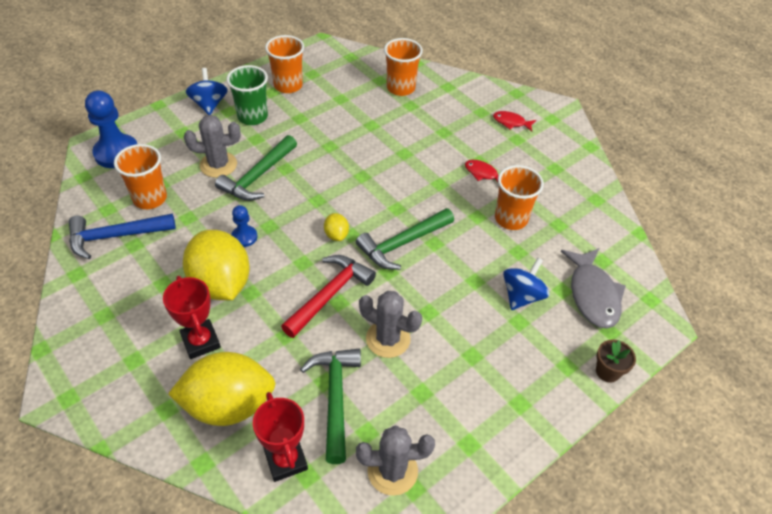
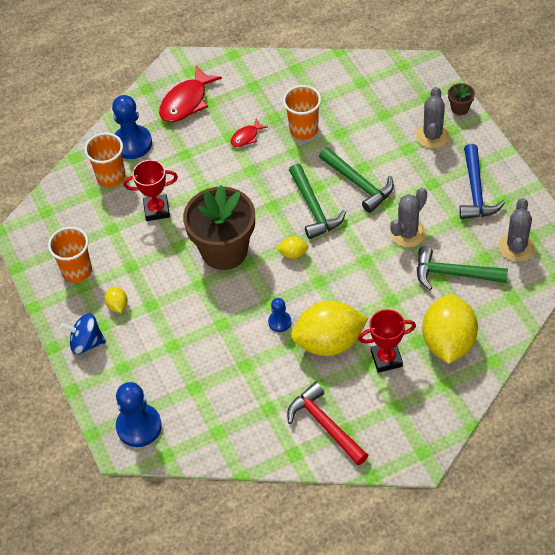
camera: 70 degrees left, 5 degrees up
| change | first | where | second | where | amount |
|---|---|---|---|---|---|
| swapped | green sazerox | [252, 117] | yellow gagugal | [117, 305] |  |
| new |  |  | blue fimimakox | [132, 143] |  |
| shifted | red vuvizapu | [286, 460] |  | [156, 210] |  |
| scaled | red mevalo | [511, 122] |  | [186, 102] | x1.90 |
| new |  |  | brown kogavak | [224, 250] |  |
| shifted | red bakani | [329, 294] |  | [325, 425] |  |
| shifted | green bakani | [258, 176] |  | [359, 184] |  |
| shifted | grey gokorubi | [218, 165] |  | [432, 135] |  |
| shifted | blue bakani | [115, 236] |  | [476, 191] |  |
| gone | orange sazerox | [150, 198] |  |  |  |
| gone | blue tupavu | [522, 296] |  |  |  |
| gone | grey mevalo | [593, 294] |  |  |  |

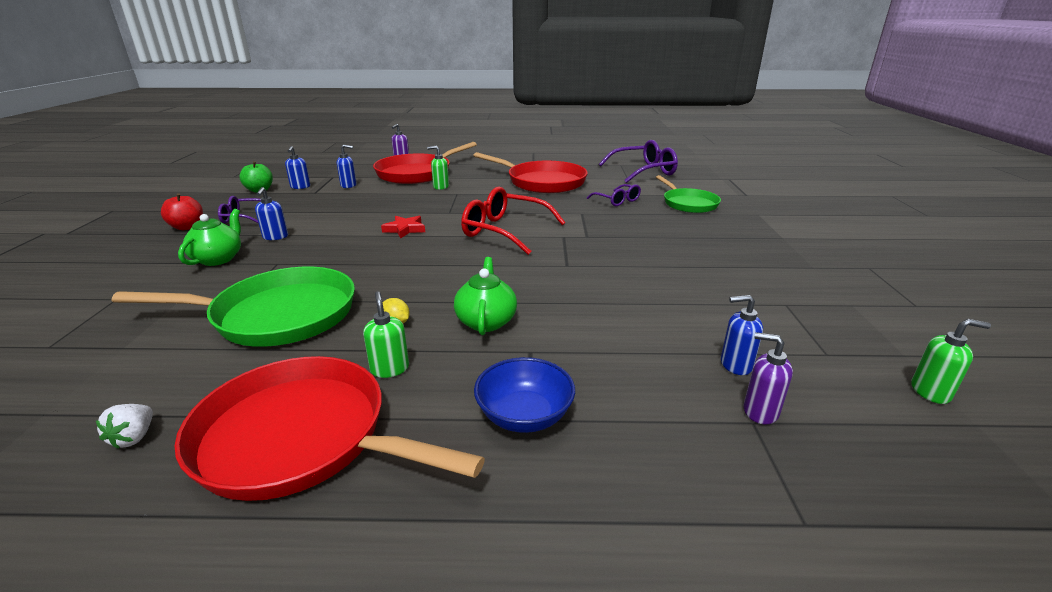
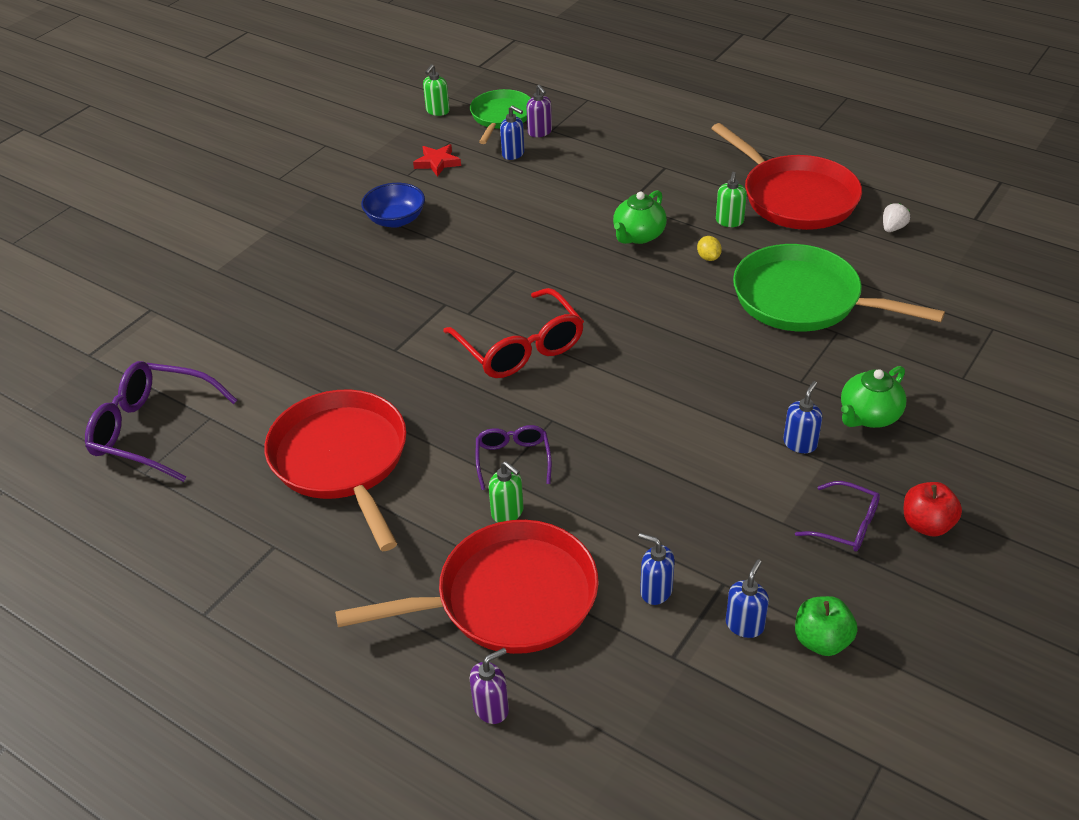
camera: 145 degrees left, 15 degrees up
| change | first | where | second | where | amount |
|---|---|---|---|---|---|
| shifted | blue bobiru | [524, 415] |  | [395, 220] |  |
| shifted | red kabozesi | [405, 229] |  | [437, 163] |  |
| rotated | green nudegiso | [930, 392] |  | [437, 111] | 105 degrees counterclockwise |
| shifted | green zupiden | [688, 204] |  | [501, 117] |  |
| shifted | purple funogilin | [617, 201] |  | [513, 459] |  |

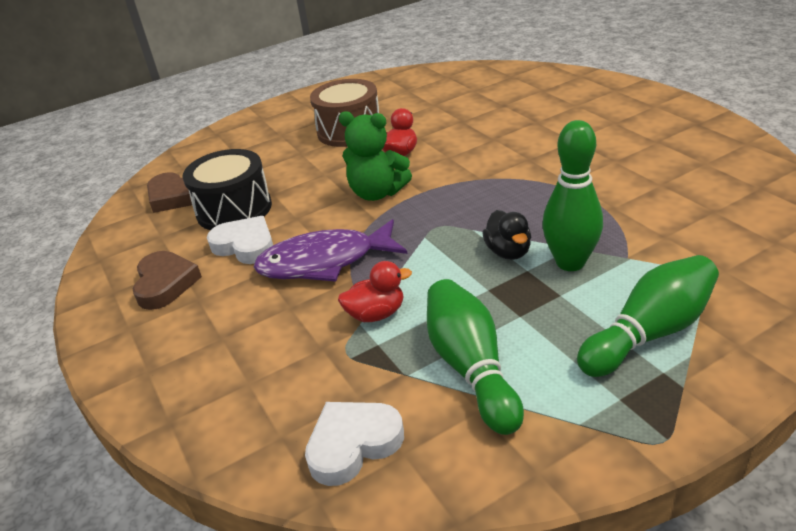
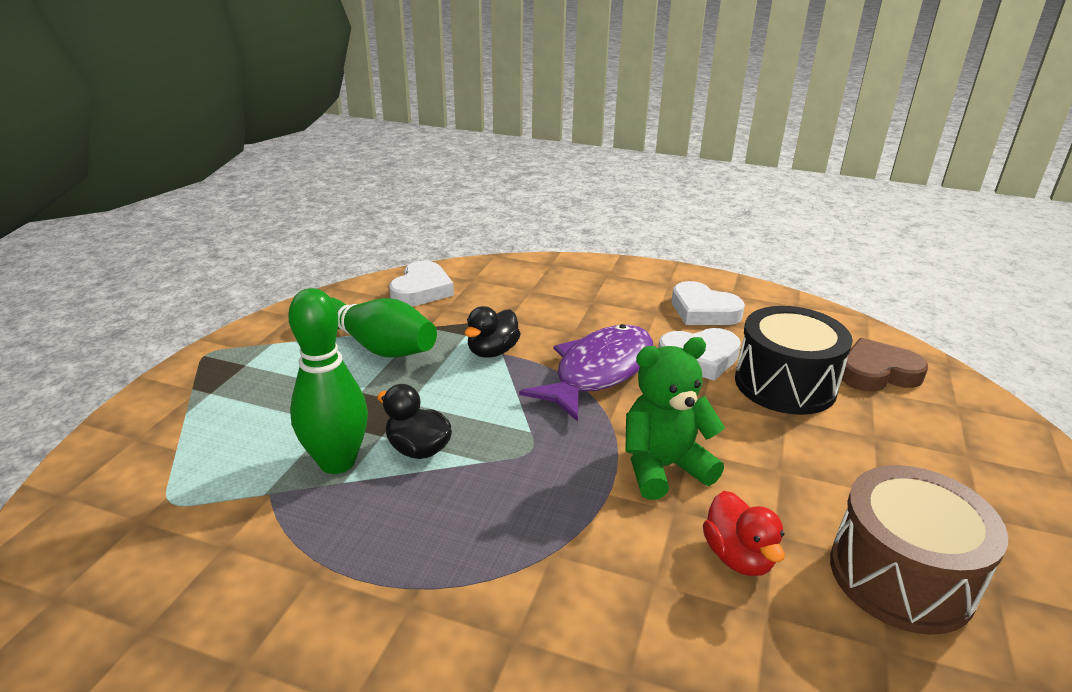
camera: 135 degrees right, 5 degrees down
| change | first | where | second | where | amount |
|---|---|---|---|---|---|
| repainted | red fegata | [376, 314] | black fegata | [492, 351] |  |
| repainted | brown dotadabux | [165, 284] | white dotadabux | [703, 311] |  |
| gone | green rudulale | [649, 333] |  |  |  |

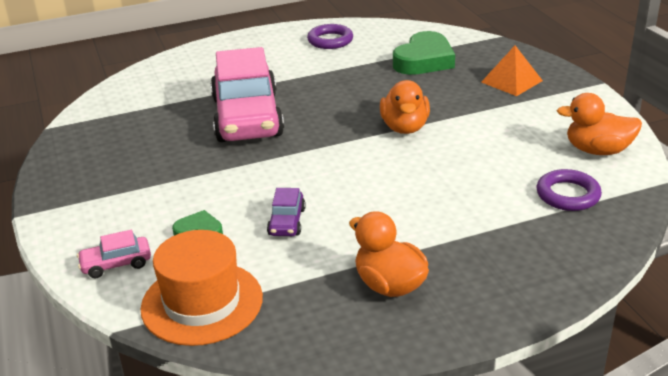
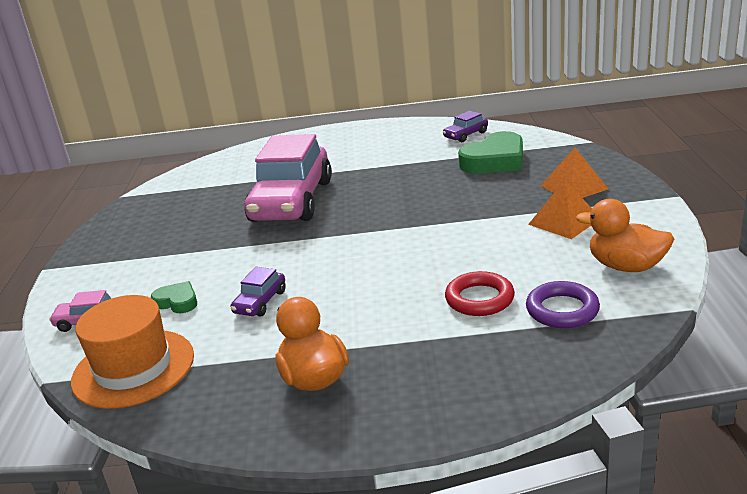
camera: 20 degrees right, 5 degrees down
| change | first | where | second | where | amount |
|---|---|---|---|---|---|
| new |  |  | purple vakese | [465, 135] |  |
| new |  |  | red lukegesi | [479, 299] |  |
| new |  |  | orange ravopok | [564, 221] |  |
| gone | purple lukegesi | [330, 40] |  |  |  |
| gone | orange fegata | [404, 127] |  |  |  |

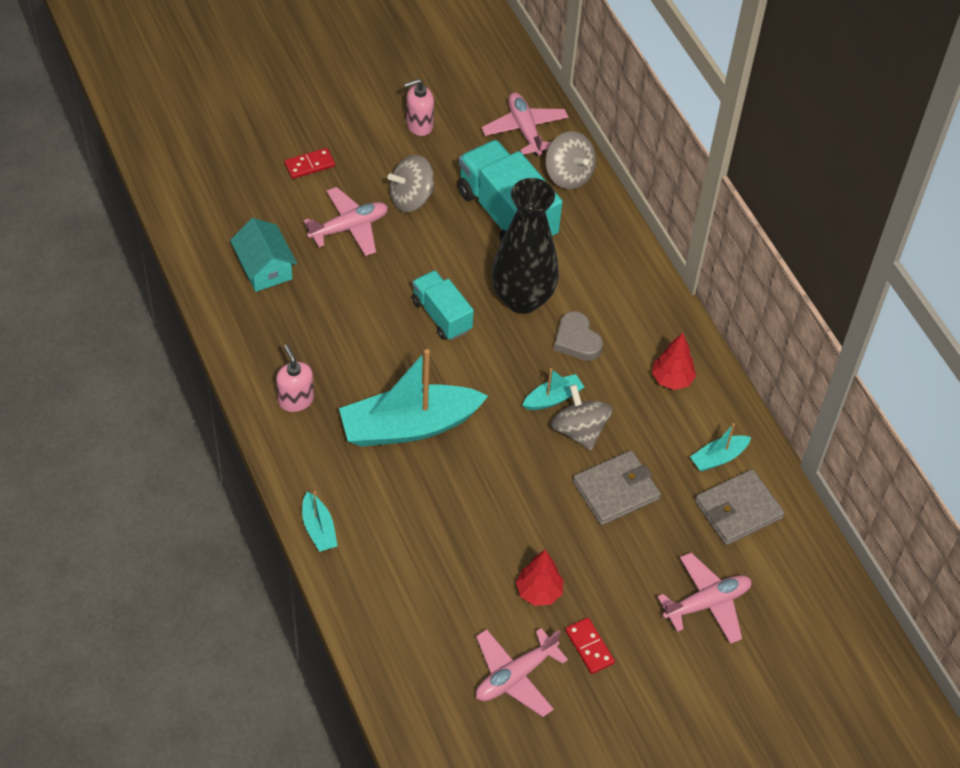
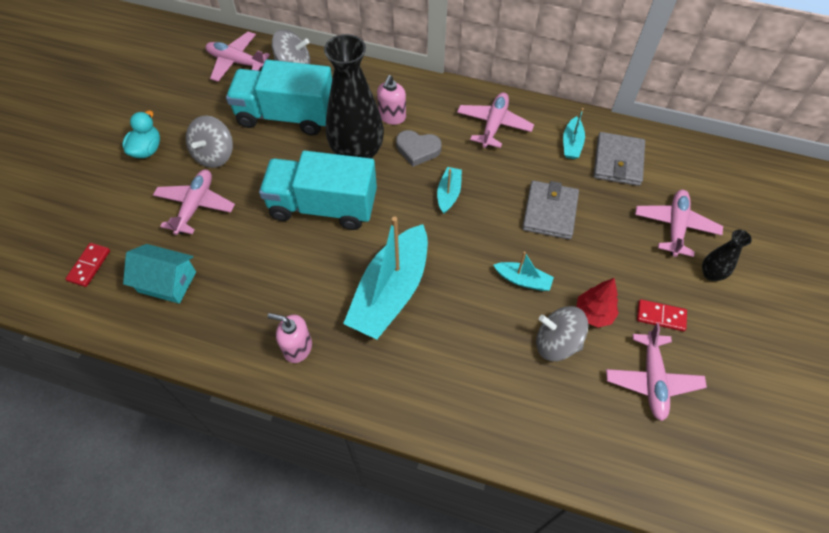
camera: 45 degrees left, 5 degrees up
| change | first | where | second | where | amount |
|---|---|---|---|---|---|
| shifted | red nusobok | [309, 165] |  | [89, 265] |  |
| new |  |  | turquoise fegata | [147, 149] |  |
| scaled | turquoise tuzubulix | [441, 315] |  | [323, 206] | x1.71 |
| shifted | pink nudegiso | [419, 125] |  | [392, 117] |  |
| swapped | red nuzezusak | [672, 379] | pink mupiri | [494, 125] |  |
| shifted | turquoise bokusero | [319, 529] |  | [523, 280] |  |
| shifted | grey tupavu | [579, 430] |  | [556, 342] |  |
| new |  |  | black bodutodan | [711, 274] |  |

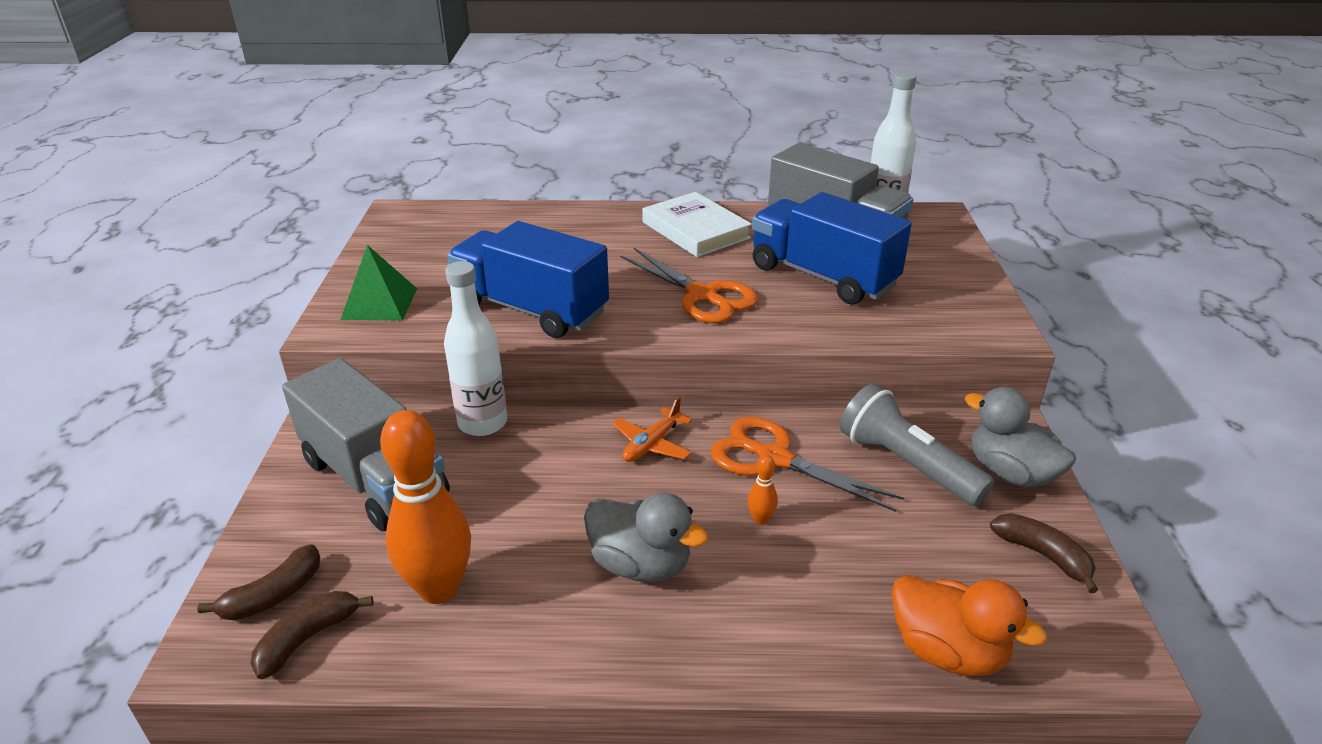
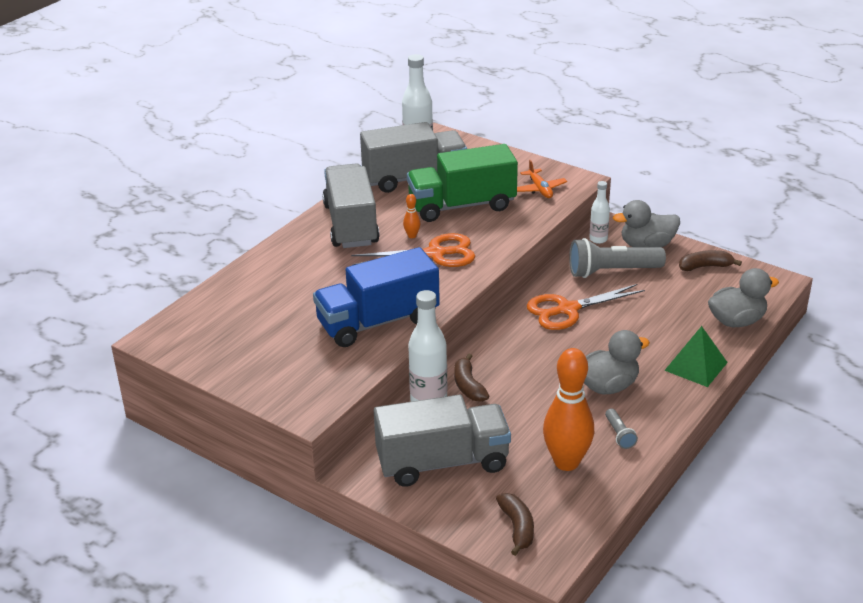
camera: 55 degrees left, 0 degrees up
| change | first | where | second | where | amount |
|---|---|---|---|---|---|
| swapped | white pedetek | [695, 230] | grey tuzubulix | [351, 225] |  |
| shifted | orange rudulale | [760, 519] |  | [412, 236] |  |
| repainted | blue tuzubulix | [822, 276] | green tuzubulix | [462, 205] |  |
| shifted | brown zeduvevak | [307, 638] |  | [468, 386] |  |
| shifted | orange mupiri | [652, 444] |  | [540, 189] |  |
| new |  |  | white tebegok | [598, 239] |  |
| new |  |  | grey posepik | [619, 435] |  |
| shifted | green ravopok | [379, 303] |  | [696, 366] |  |
| repainted | orange fegata | [947, 651] | grey fegata | [736, 321] |  |

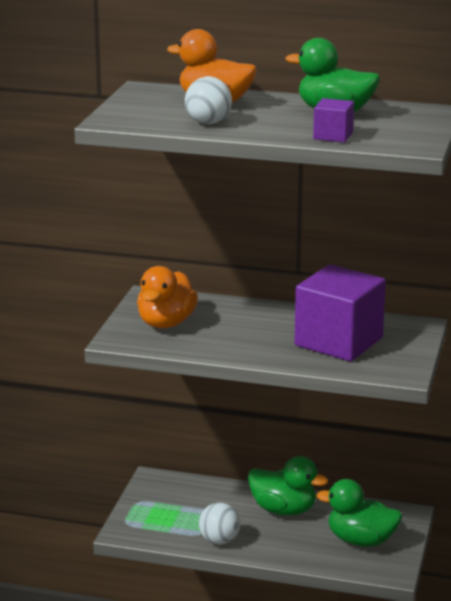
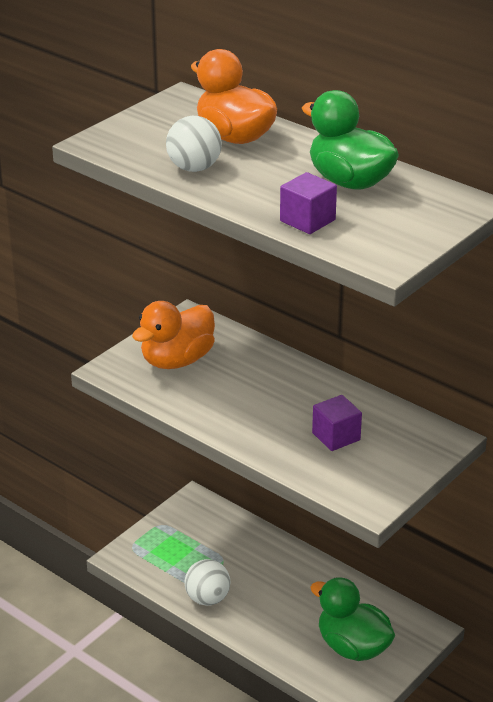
camera: 25 degrees right, 10 degrees up
| change | first | where | second | where | amount |
|---|---|---|---|---|---|
| scaled | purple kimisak | [338, 341] |  | [336, 436] | x0.46 |
| gone | green fegata | [283, 510] |  |  |  |

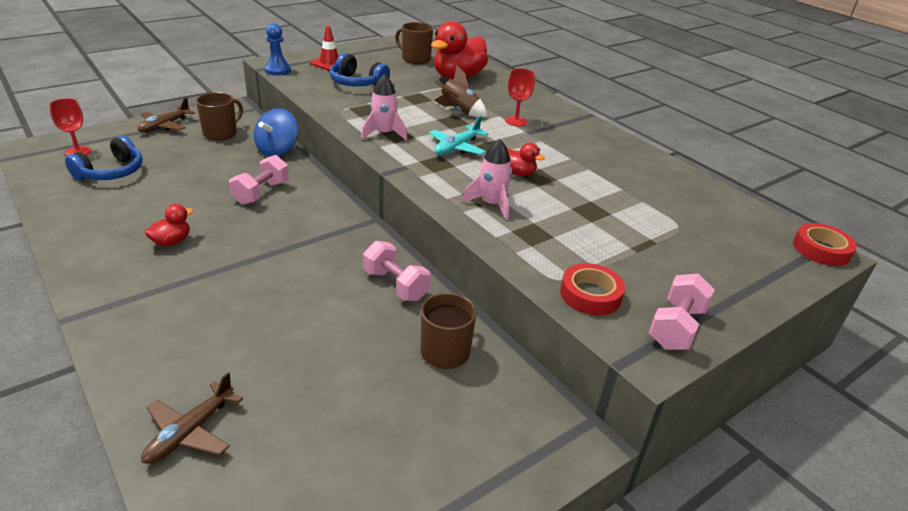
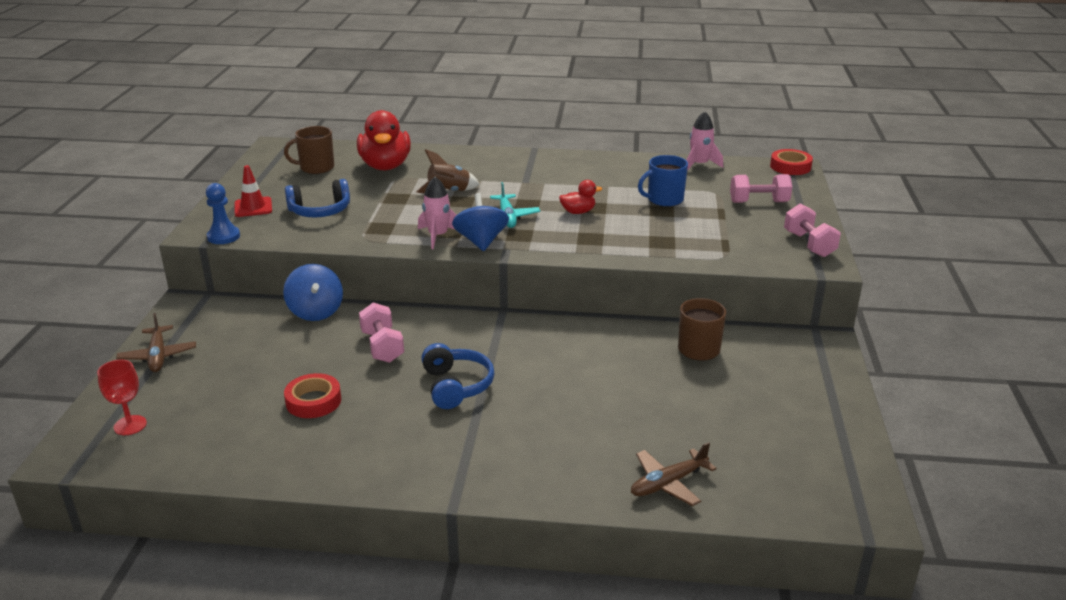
camera: 45 degrees left, 5 degrees down
| change | first | where | second | where | amount |
|---|---|---|---|---|---|
| shifted | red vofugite | [590, 295] |  | [313, 401] |  |
| shifted | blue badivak | [111, 172] |  | [456, 386] |  |
| new |  |  | blue tupavu | [481, 241] |  |
| rotated | brown mupiri | [190, 432] |  | [668, 483] | 75 degrees clockwise |
| new |  |  | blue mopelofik | [664, 199] |  |
| shifted | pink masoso | [491, 204] |  | [699, 165] |  |
| shifted | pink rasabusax | [395, 285] |  | [759, 202] |  |
| gone | red fegata | [172, 241] |  |  |  |
| gone | brown mopelofik | [221, 133] |  |  |  |
| gone | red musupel | [516, 121] |  |  |  |

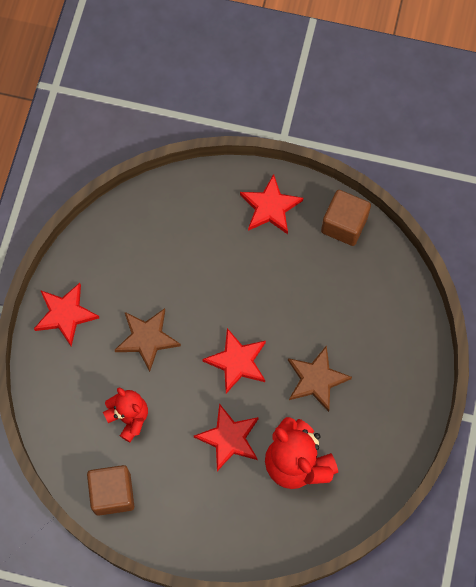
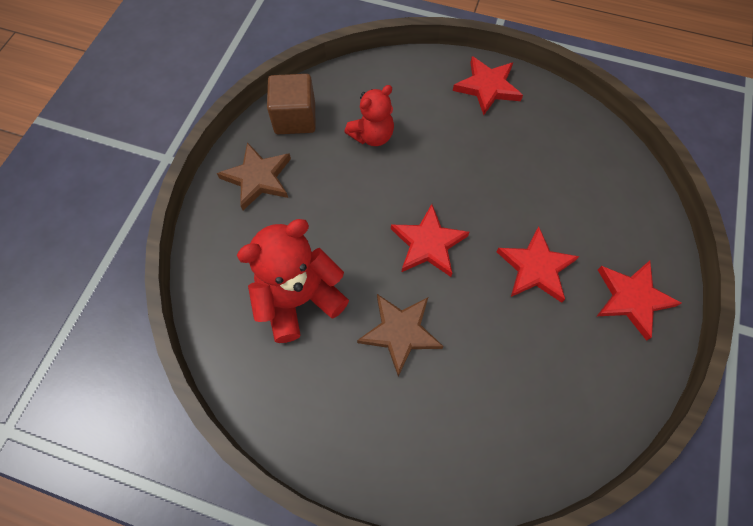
camera: 95 degrees right, 5 degrees down
| change | first | where | second | where | amount |
|---|---|---|---|---|---|
| shifted | brown kabozesi | [147, 339] |  | [258, 178] |  |
| shifted | red kabozesi | [229, 438] |  | [536, 268] |  |
| gone | brown kimisak | [344, 224] |  |  |  |

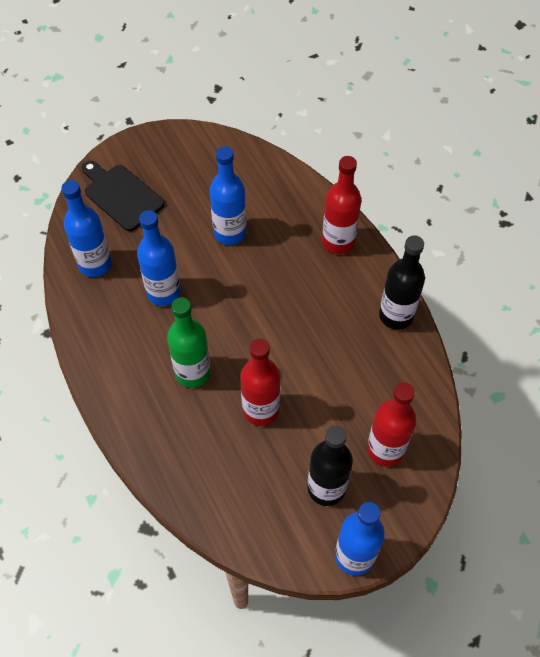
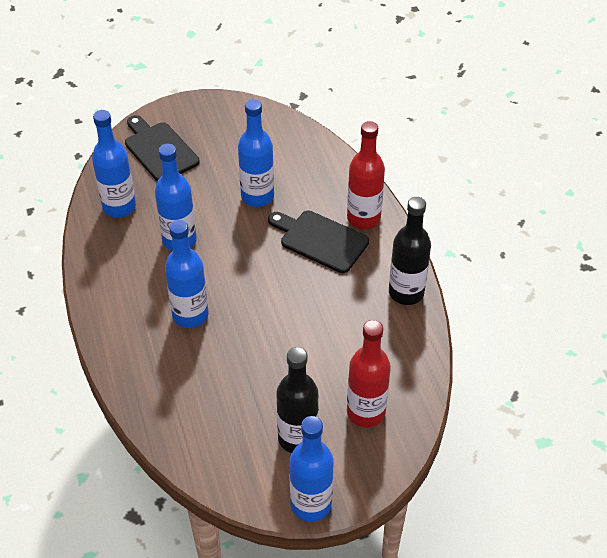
camera: 10 degrees right, 10 degrees down
| change | first | where | second | where | amount |
|---|---|---|---|---|---|
| repainted | green tebegok | [193, 372] | blue tebegok | [190, 315] |  |
| new |  |  | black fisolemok | [320, 240] |  |
| gone | red tebegok | [261, 410] |  |  |  |

